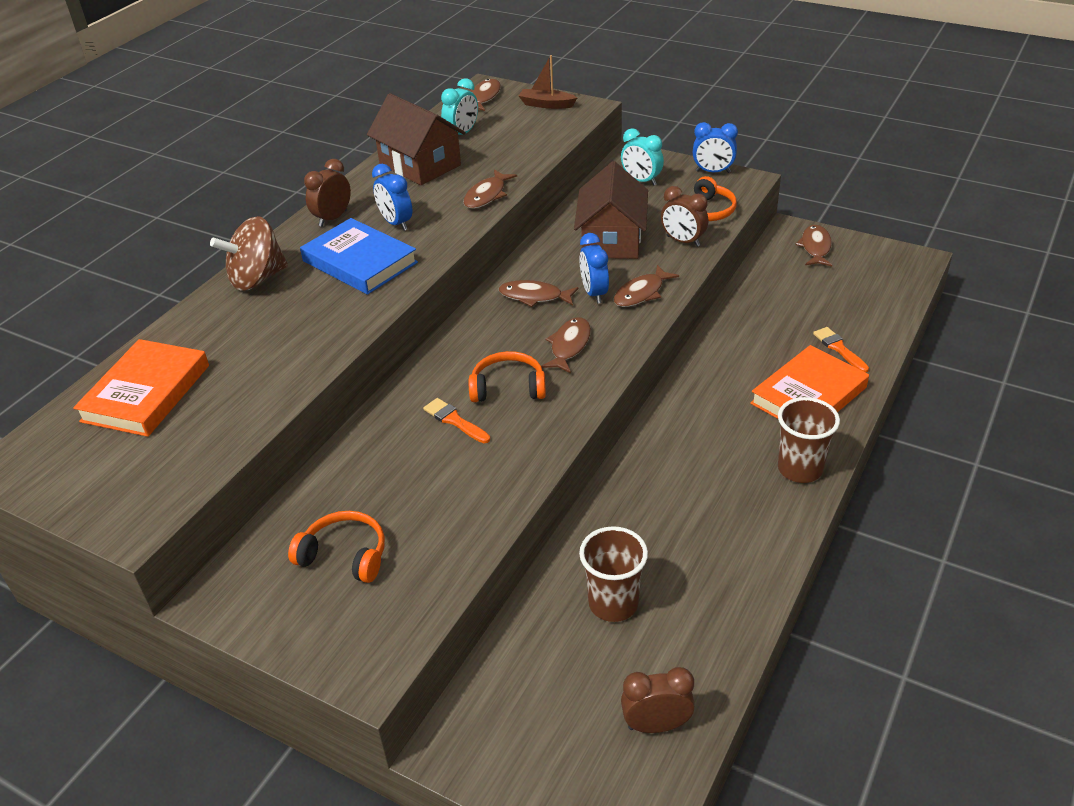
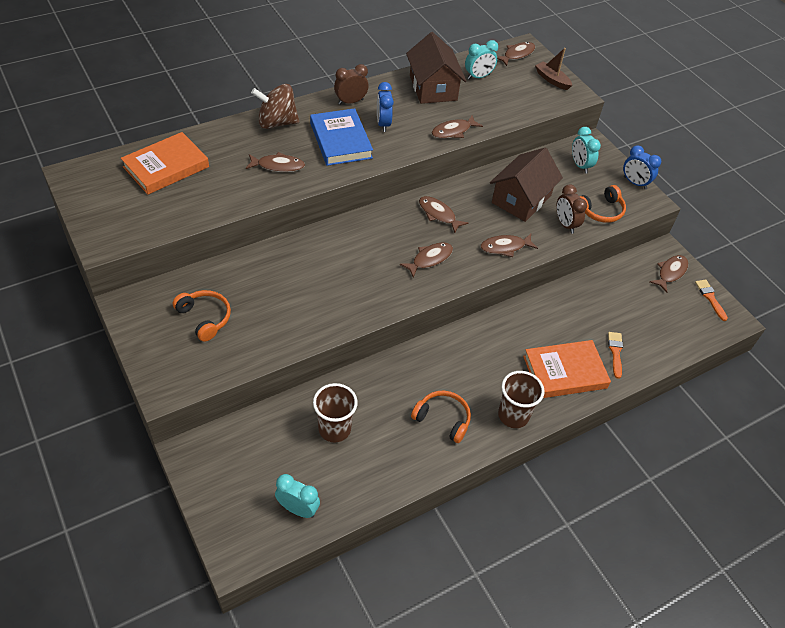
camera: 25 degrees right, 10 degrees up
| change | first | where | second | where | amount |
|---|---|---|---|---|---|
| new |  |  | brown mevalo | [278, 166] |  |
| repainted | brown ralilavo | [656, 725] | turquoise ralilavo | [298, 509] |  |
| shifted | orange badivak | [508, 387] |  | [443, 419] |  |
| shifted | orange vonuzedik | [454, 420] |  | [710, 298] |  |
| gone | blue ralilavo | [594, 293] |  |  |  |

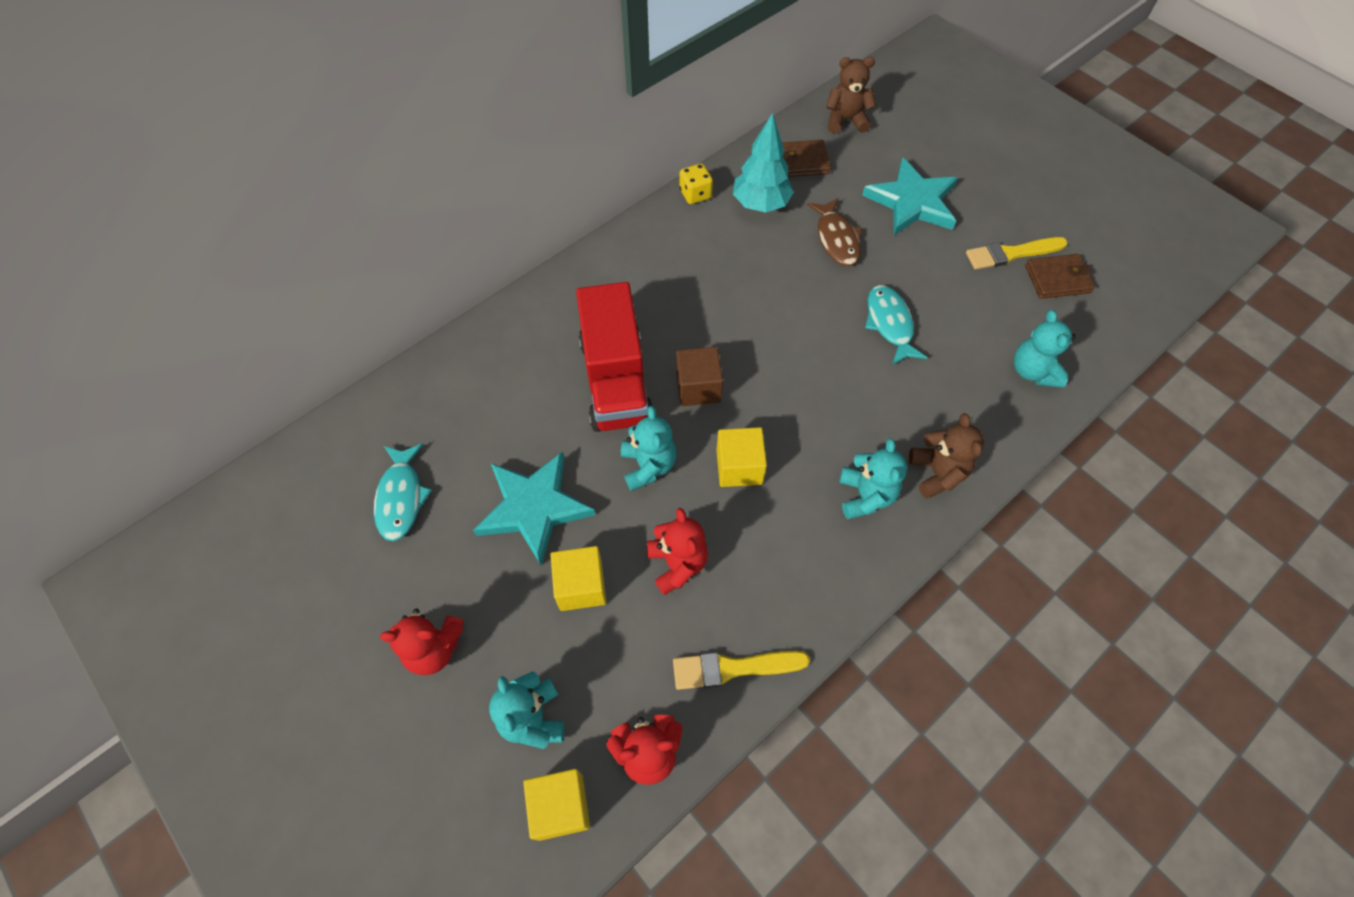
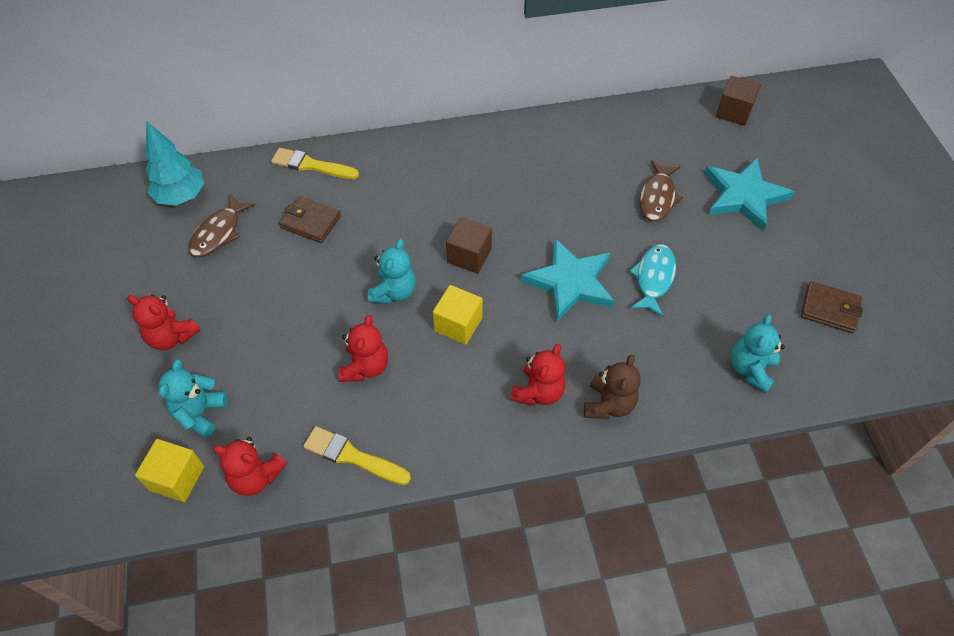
camera: 30 degrees right, 5 degrees down
| change | first | where | second | where | amount |
|---|---|---|---|---|---|
| shifted | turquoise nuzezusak | [760, 204] |  | [181, 196] |  |
| repainted | turquoise mevalo | [401, 498] | brown mevalo | [218, 233] |  |
| shifted | yellow vonuzedik | [1011, 254] |  | [311, 165] |  |
| shifted | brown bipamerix | [801, 162] |  | [310, 222] |  |
| repainted | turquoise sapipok | [865, 496] | red sapipok | [538, 392] |  |
| shifted | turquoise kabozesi | [534, 508] |  | [570, 282] |  |
| swapped | brown sapipok | [845, 120] | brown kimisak | [734, 112] |  |
| gone | yellow kimisak | [581, 586] |  |  |  |
| gone | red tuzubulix | [616, 380] |  |  |  |
| gone | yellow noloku | [695, 194] |  |  |  |

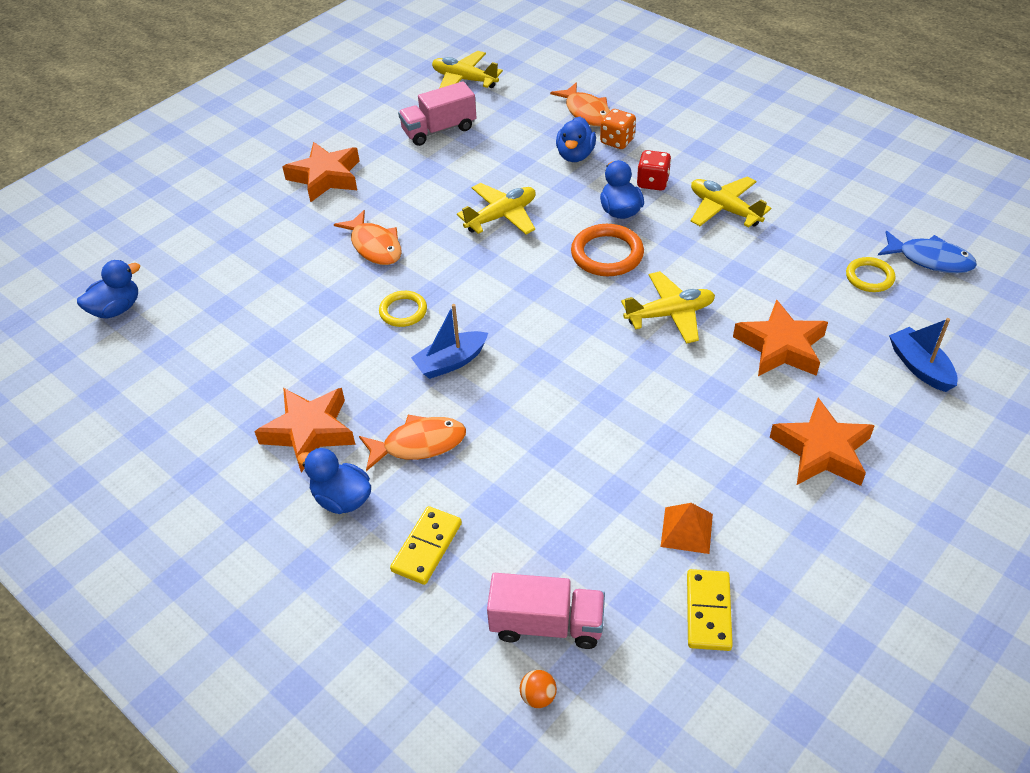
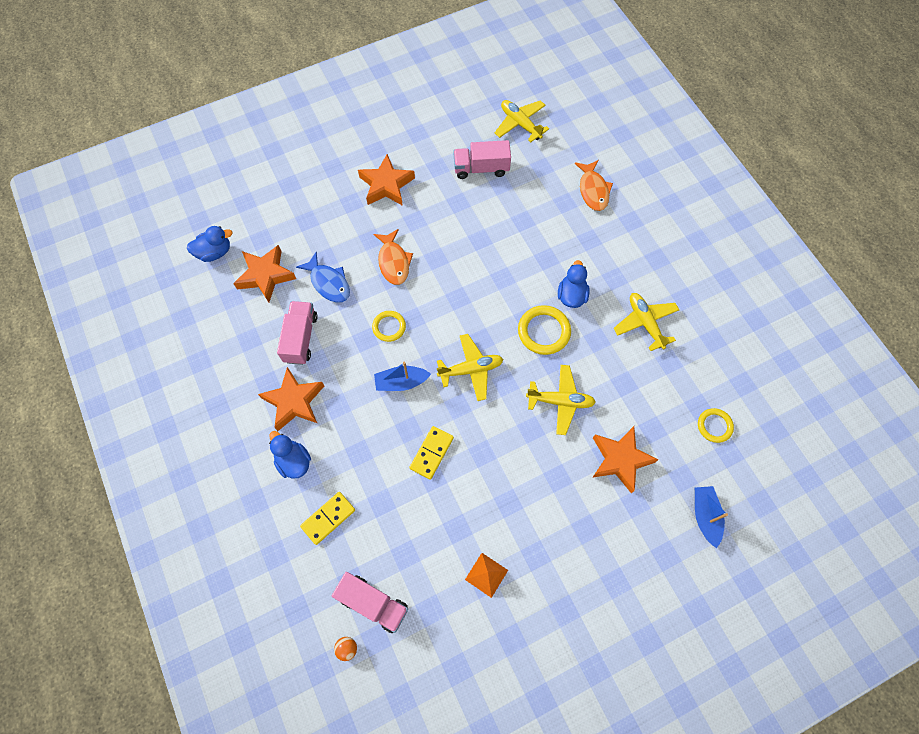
camera: 20 degrees right, 20 degrees up
| change | first | where | second | where | amount |
|---|---|---|---|---|---|
| shifted | orange kabozesi | [821, 450] |  | [265, 275] |  |
| new |  |  | pink tuzubulix | [300, 338] |  |
| shifted | blue mevalo | [930, 259] |  | [328, 283] |  |
| shifted | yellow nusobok | [708, 611] |  | [432, 453] |  |
| shifted | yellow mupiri | [501, 216] |  | [471, 369] |  |
| repainted | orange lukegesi | [607, 254] | yellow lukegesi | [544, 331] |  |
| gone | orange mevalo | [419, 444] |  |  |  |
| gone | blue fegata | [575, 155] |  |  |  |
| gone | orange noloku | [617, 141] |  |  |  |
| gone | red noloku | [652, 182] |  |  |  |

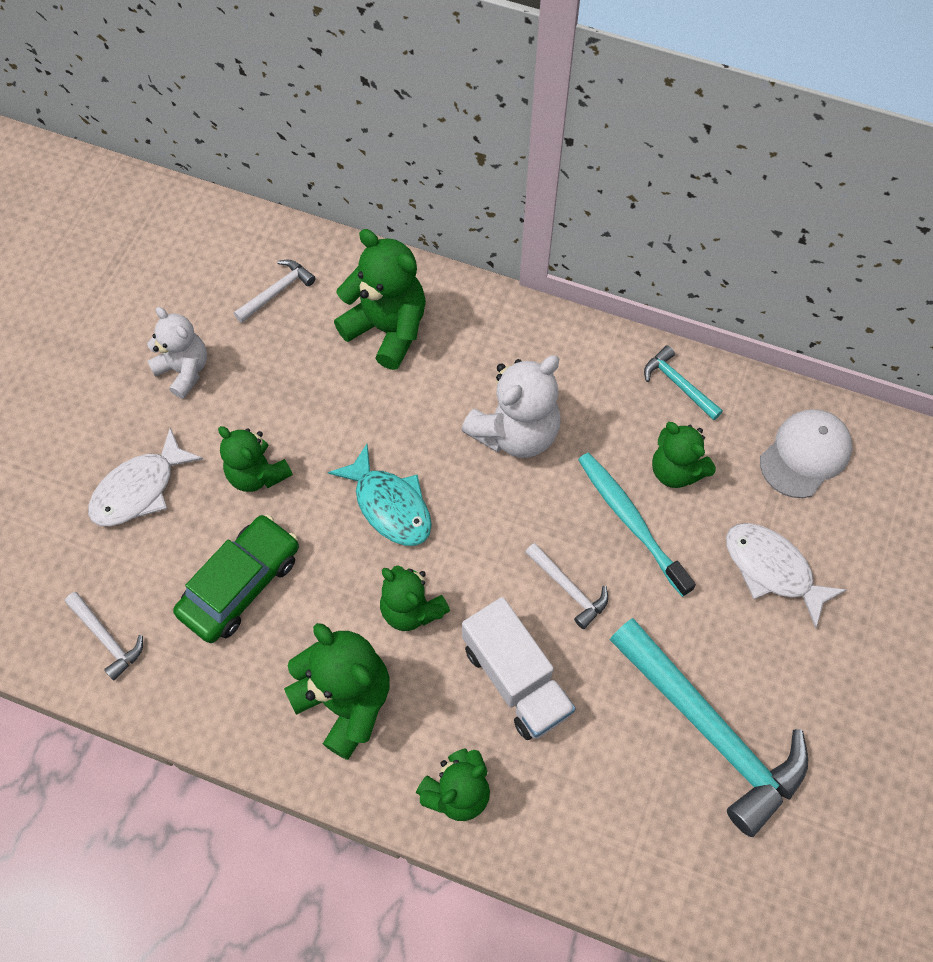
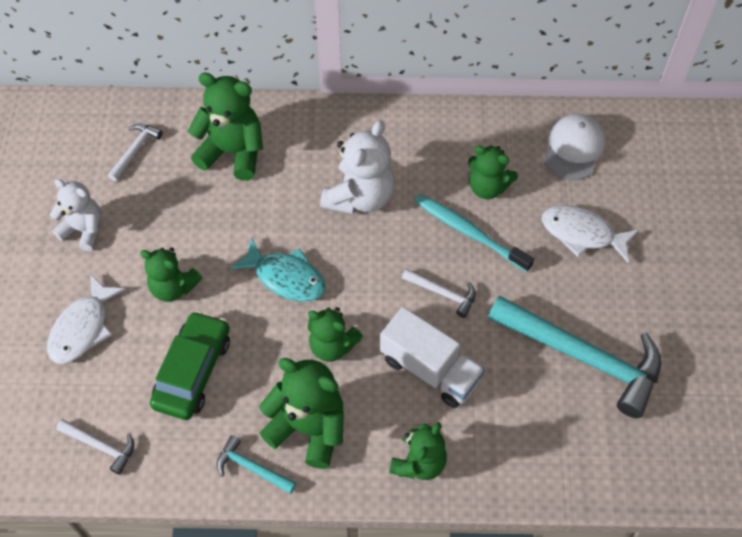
camera: 20 degrees left, 5 degrees down
| change | first | where | second | where | amount |
|---|---|---|---|---|---|
| shifted | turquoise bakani | [678, 385] |  | [252, 468] |  |

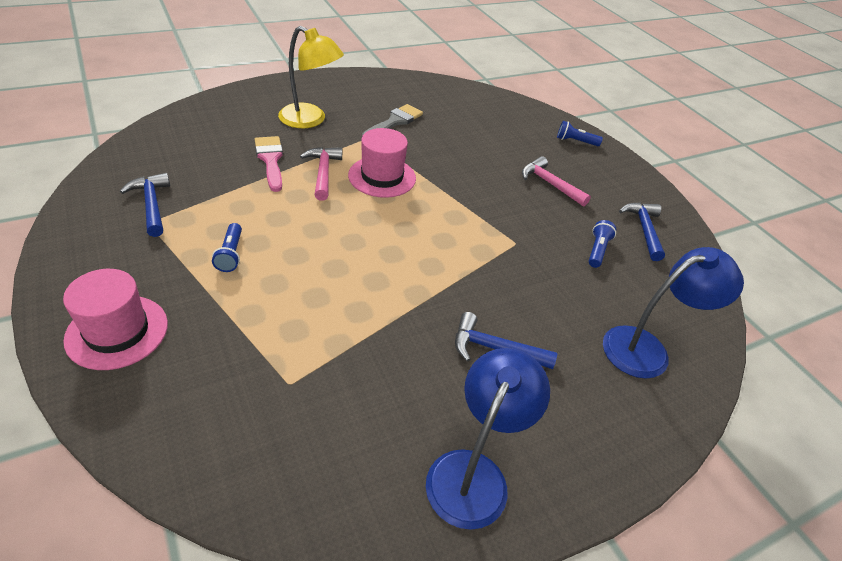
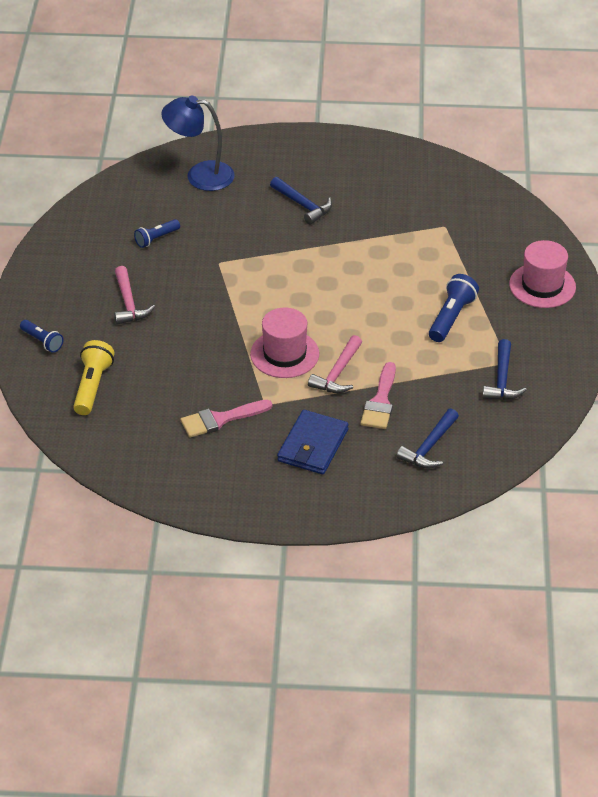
camera: 145 degrees left, 0 degrees up
| change | first | where | second | where | amount |
|---|---|---|---|---|---|
| new |  |  | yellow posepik | [92, 386] |  |
| repainted | grey vonuzedik | [394, 122] | pink vonuzedik | [220, 419] |  |
| swapped | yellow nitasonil | [310, 120] | blue bipamerix | [313, 445] |  |
| shifted | blue bakani | [644, 230] |  | [429, 447] |  |
| scaled | blue posepik | [230, 254] |  | [451, 317] | x1.55 |
| gone | blue nitasonil | [474, 473] |  |  |  |

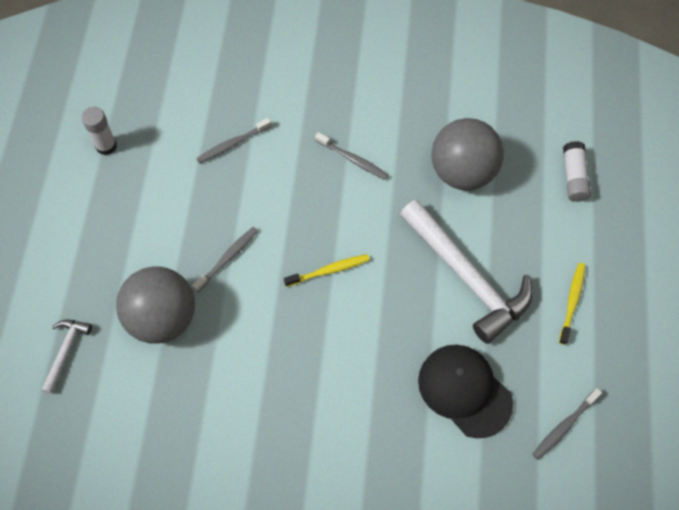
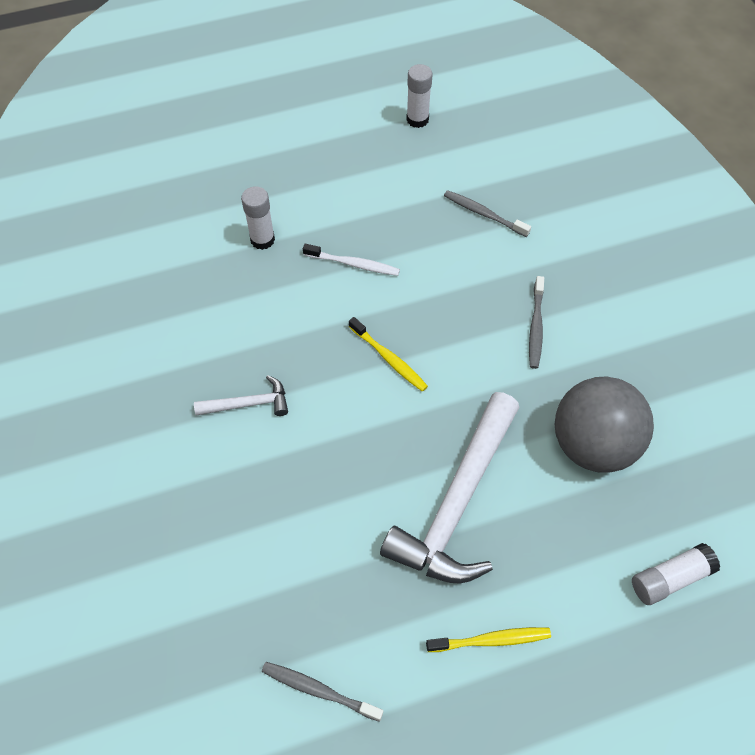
camera: 65 degrees right, 5 degrees down
| change | first | where | second | where | amount |
|---|---|---|---|---|---|
| shifted | white bakani | [66, 351] |  | [248, 404] |  |
| swapped | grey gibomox | [162, 318] | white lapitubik | [262, 240] |  |
| repainted | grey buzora | [227, 258] | white buzora | [353, 264] |  |
| gone | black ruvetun | [464, 391] |  |  |  |

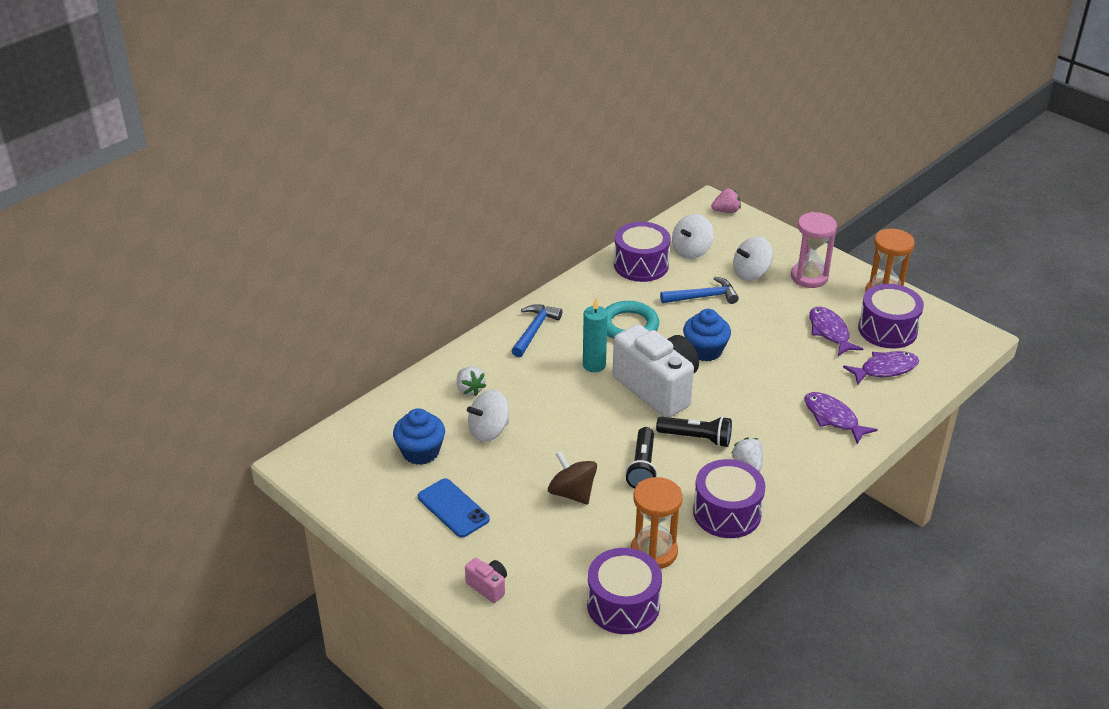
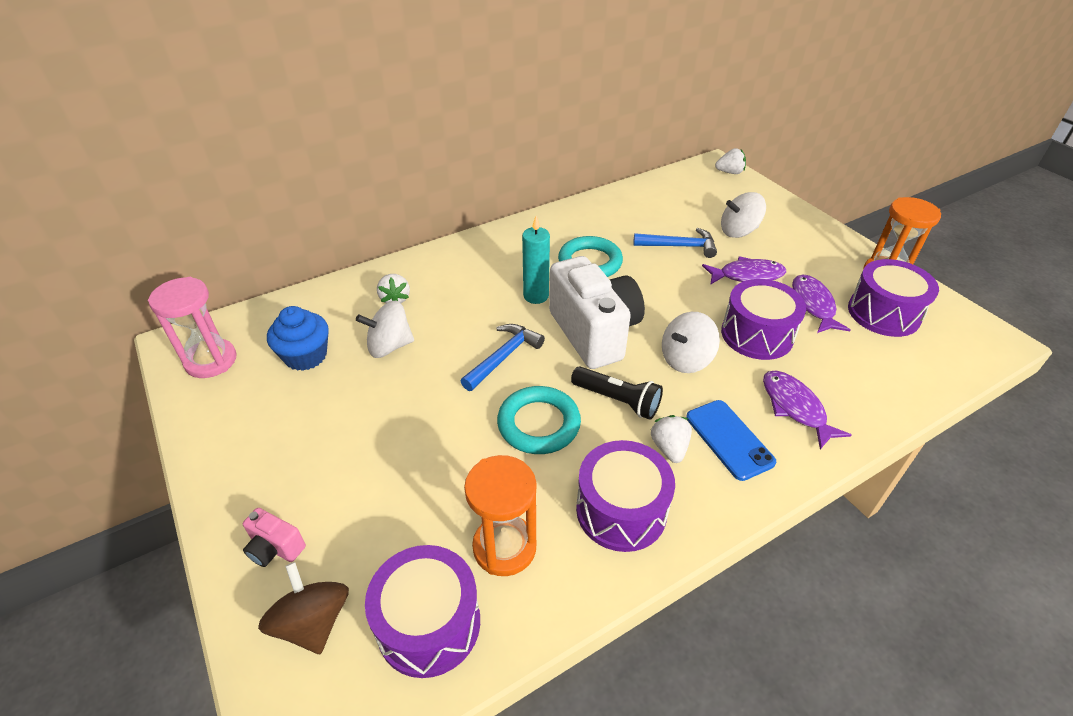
camera: 15 degrees right, 5 degrees up
| change | first | where | second | where | amount |
|---|---|---|---|---|---|
| shifted | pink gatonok | [809, 277] |  | [211, 361] |  |
| rotated | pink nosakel | [488, 586] |  | [275, 548] | 150 degrees clockwise |
| shifted | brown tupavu | [572, 493] |  | [313, 622] |  |
| shifted | blue bakani | [534, 330] |  | [503, 357] |  |
| swapped | black posepik | [642, 467] | turquoise lukegesi | [538, 424] |  |
| shifted | white tupavu | [691, 251] |  | [685, 359] |  |
| shifted | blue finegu | [453, 508] |  | [729, 439] |  |
| shifted | purple mevalo | [885, 369] |  | [747, 275] |  |
| repainted | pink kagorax | [726, 211] | white kagorax | [729, 172] |  |
| shifted | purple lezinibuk | [641, 265] |  | [757, 335] |  |
| gone | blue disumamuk | [705, 350] |  |  |  |

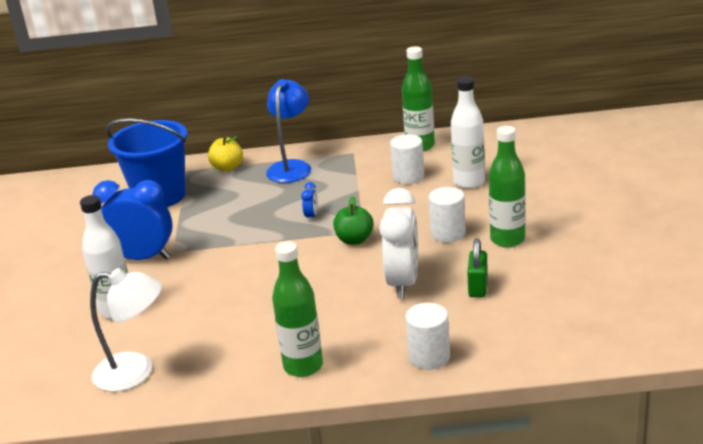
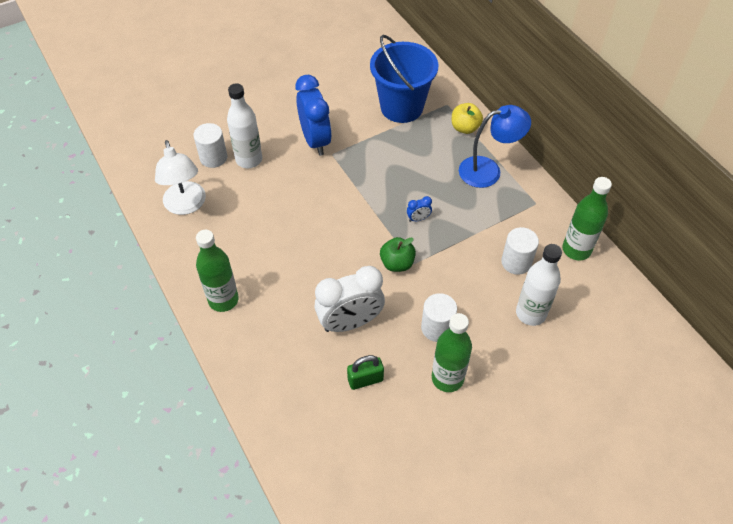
camera: 60 degrees right, 25 degrees up
| change | first | where | second | where | amount |
|---|---|---|---|---|---|
| shifted | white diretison | [429, 357] |  | [213, 157] |  |

